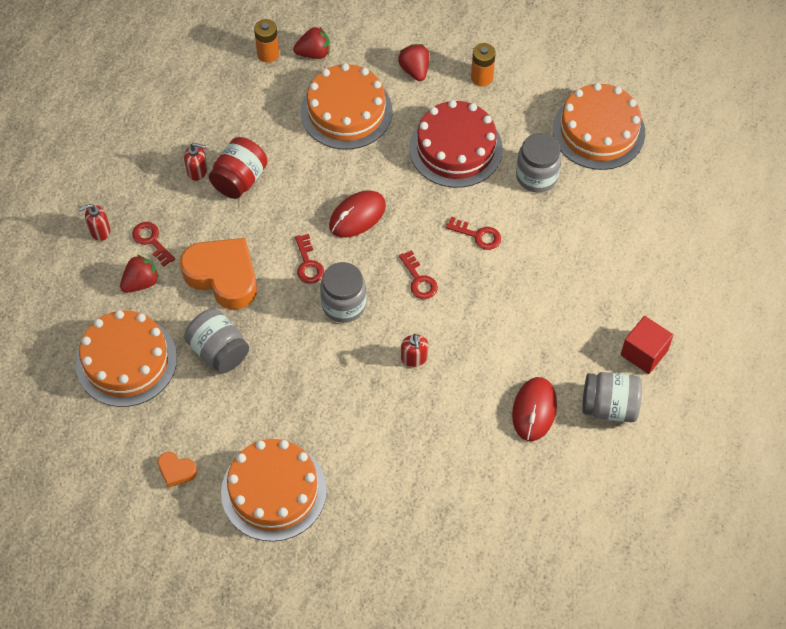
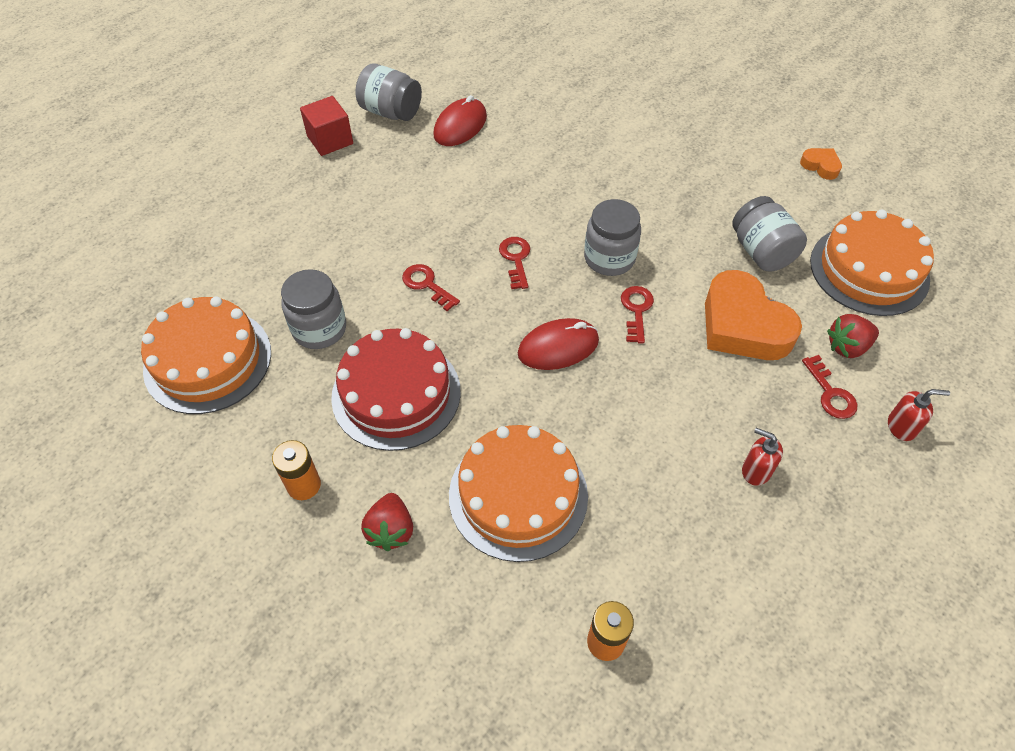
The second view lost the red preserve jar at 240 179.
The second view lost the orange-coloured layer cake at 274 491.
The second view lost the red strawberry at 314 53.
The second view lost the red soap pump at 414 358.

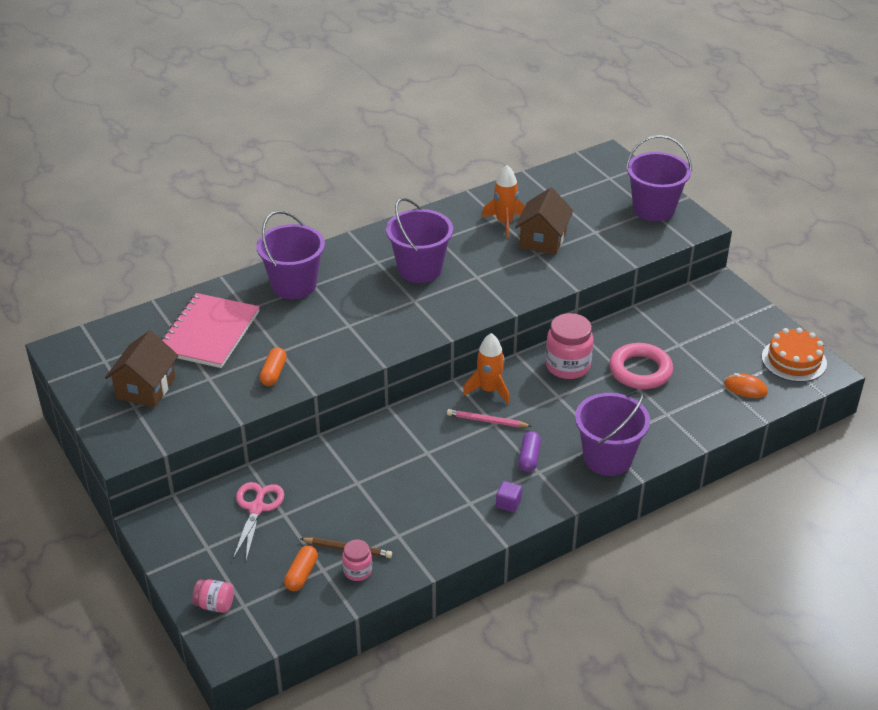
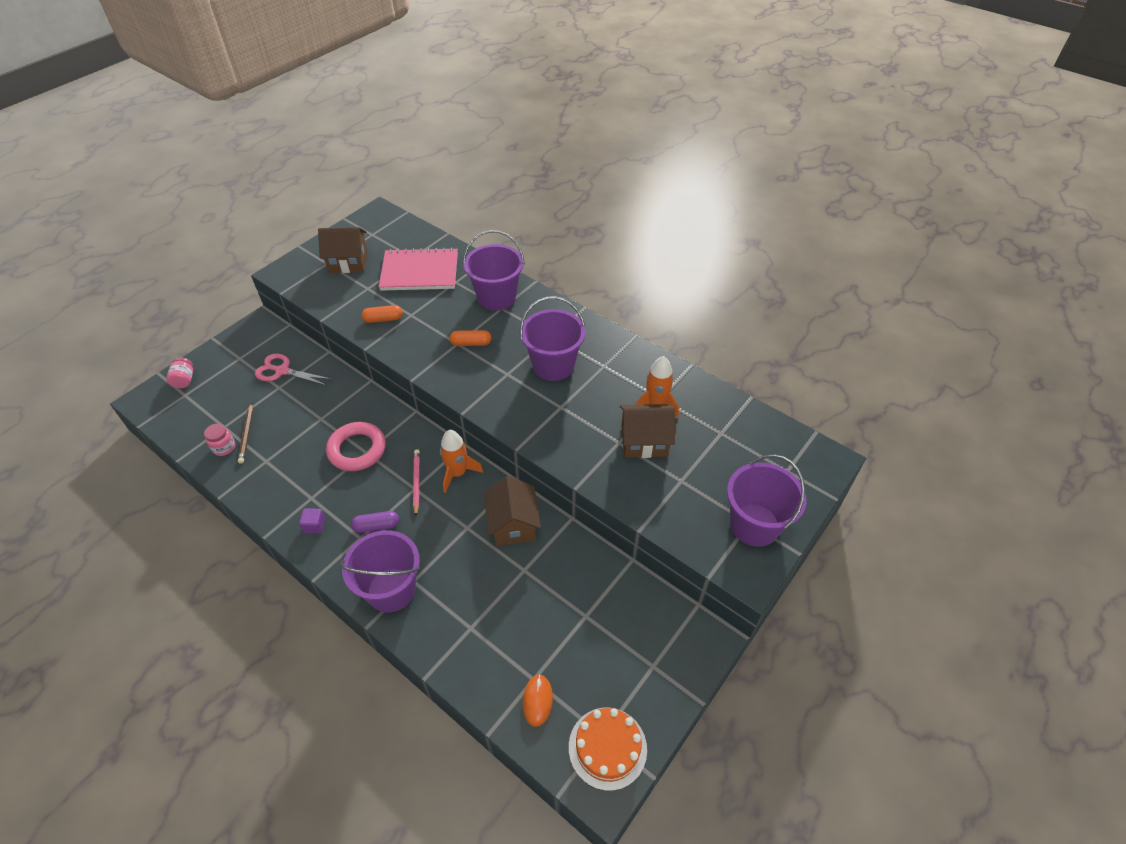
The rose-pink scissors at 257 508 ended up facing another way, 150 degrees counterclockwise from before.
The orange-coloured pill ended up elsewhere, having gone from 301 574 to 471 343.
Where the rose-pink preserve jar stood at 567 366, the dark brown cottage came to stand at 513 524.
The rose-pink hoop ended up elsewhere, having gone from 640 371 to 357 449.

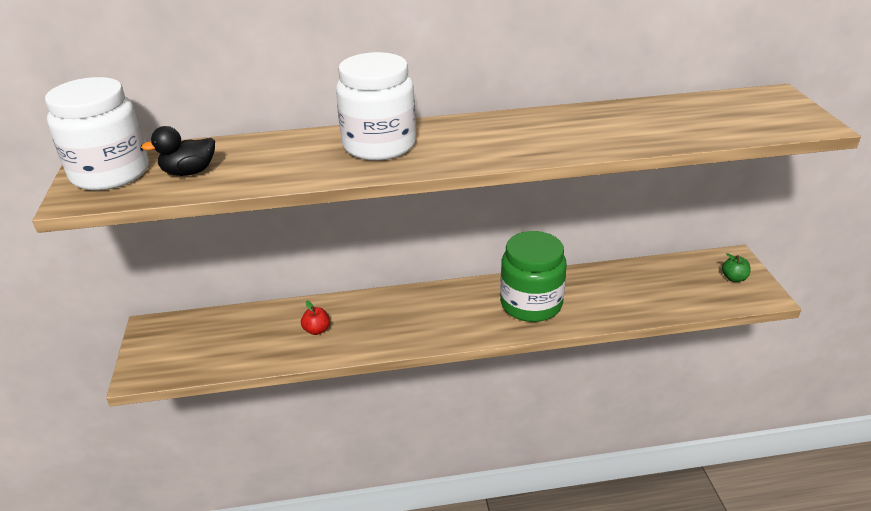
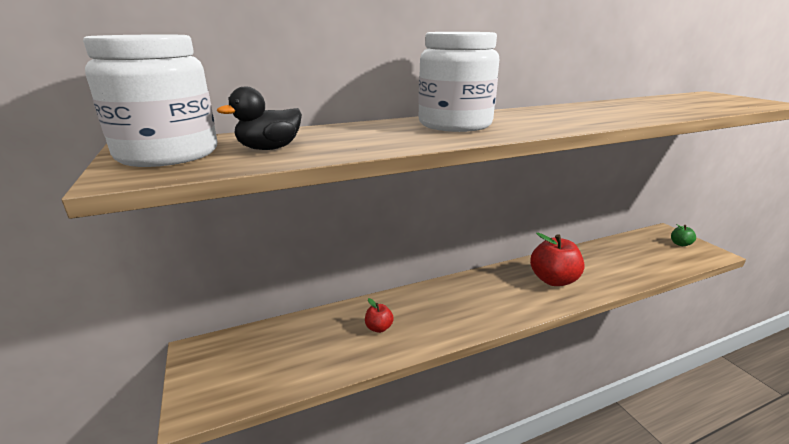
Where the green preserve jar stood at 531 304, the red apple fruit came to stand at 553 280.

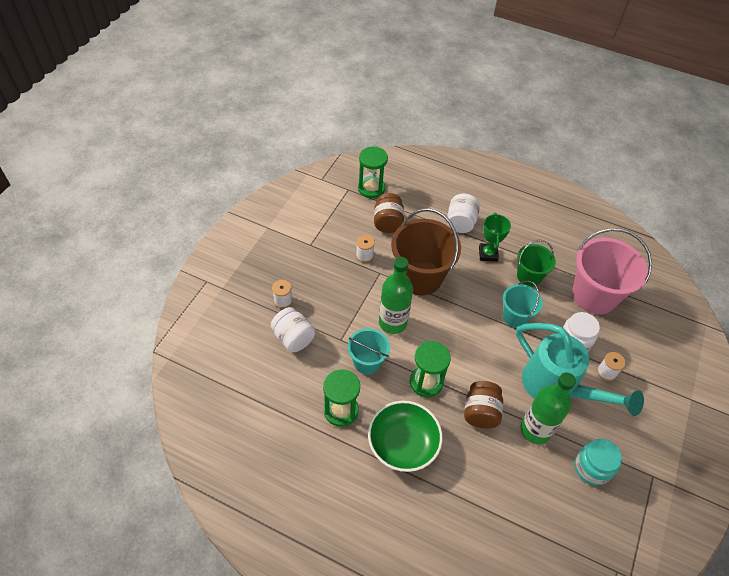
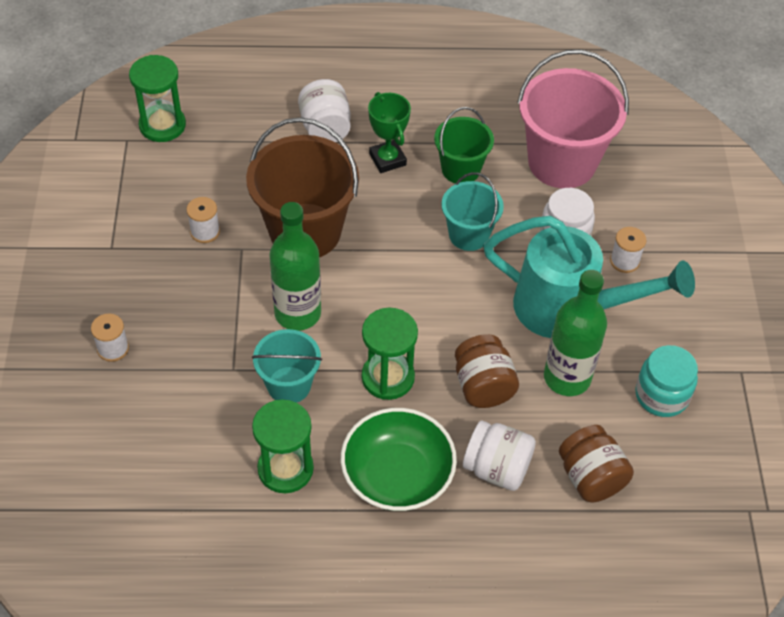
The pure white preserve jar ended up elsewhere, having gone from 293 338 to 497 468.
The dark brown preserve jar ended up elsewhere, having gone from 388 223 to 591 477.

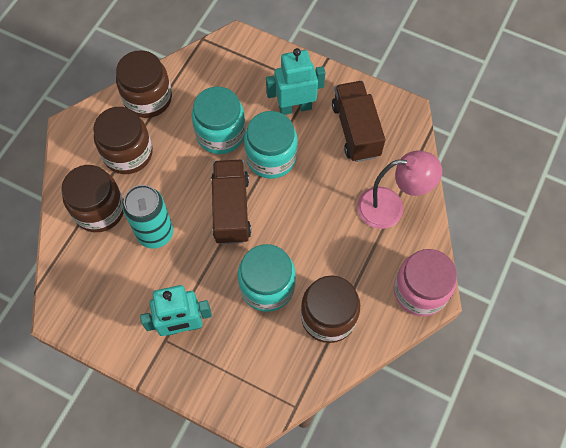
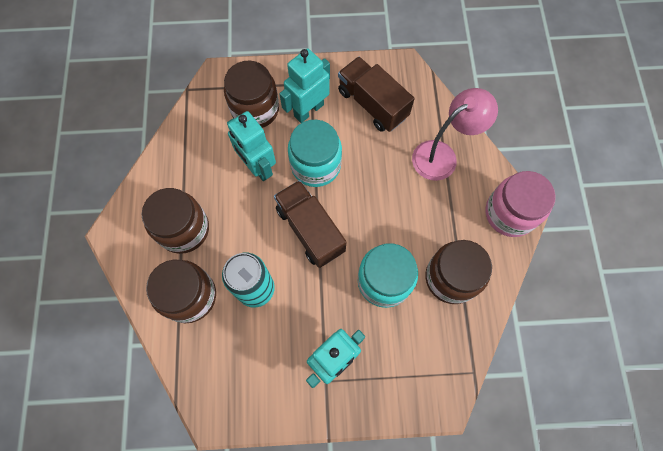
The dark brown preserve jar ended up elsewhere, having gone from 148 98 to 255 109.
Where the aqua preserve jar stood at 220 134, the aqua robot came to stand at 258 167.

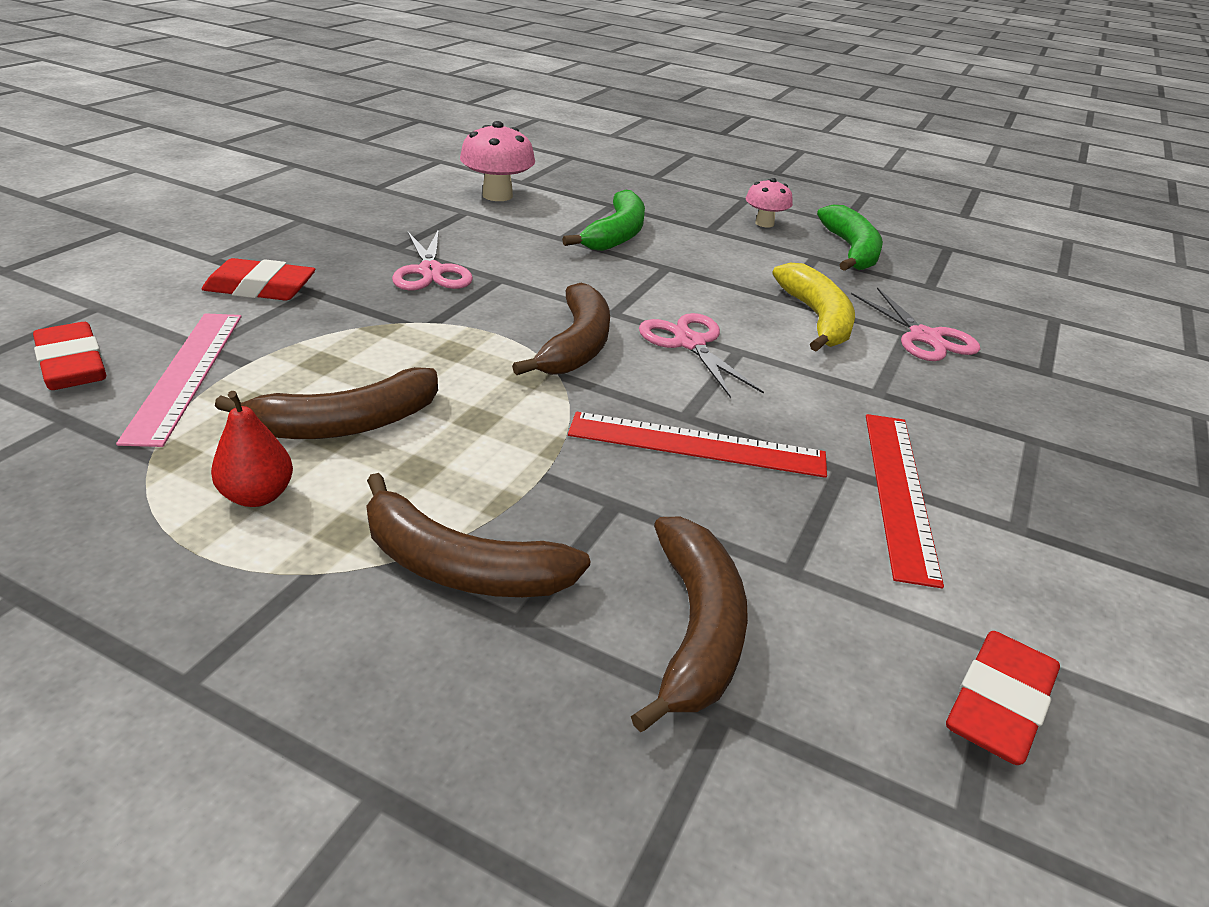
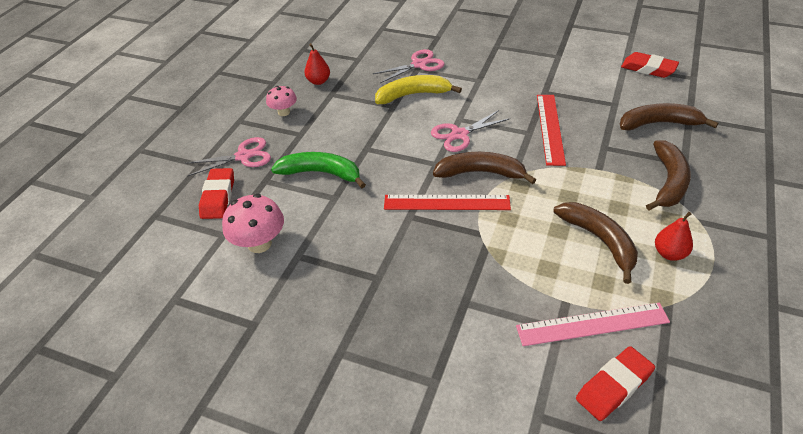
The red gum eraser ended up elsewhere, having gone from 260 288 to 218 197.
The rose-pink scissors ended up elsewhere, having gone from 431 272 to 243 156.
Where the green toy banana stood at 851 251, the red pear fruit came to stand at 318 81.
The red ruler ended up elsewhere, having gone from 898 491 to 446 203.

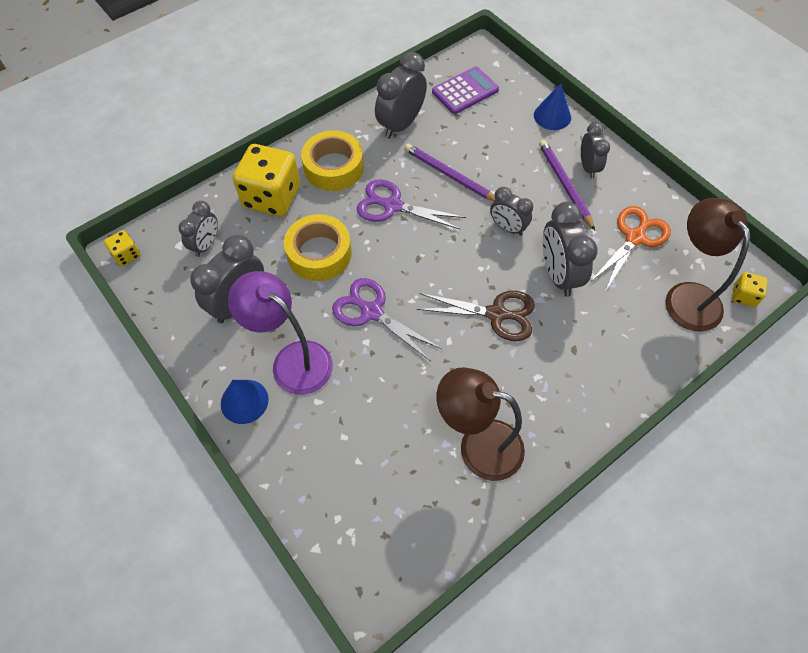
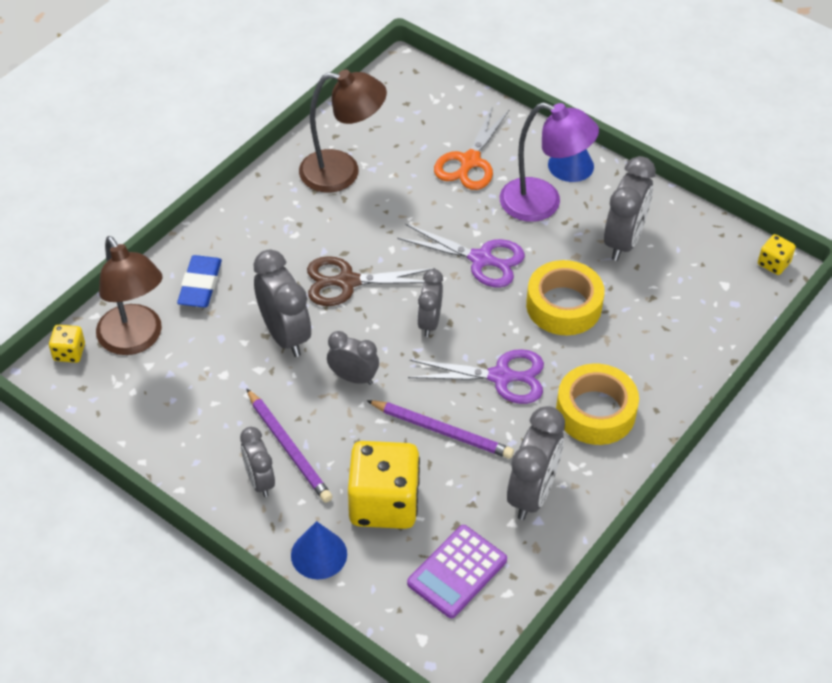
The grey alarm clock ended up elsewhere, having gone from 206 244 to 429 322.
The bright yellow game die ended up elsewhere, having gone from 271 197 to 384 503.
The orange-coloured scissors ended up elsewhere, having gone from 635 238 to 470 161.
The second view gained the cobalt gum eraser at 200 285.

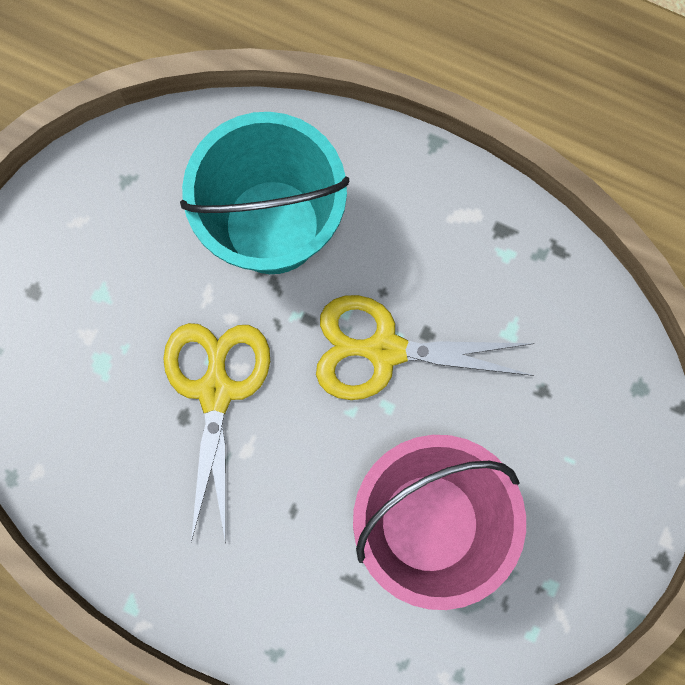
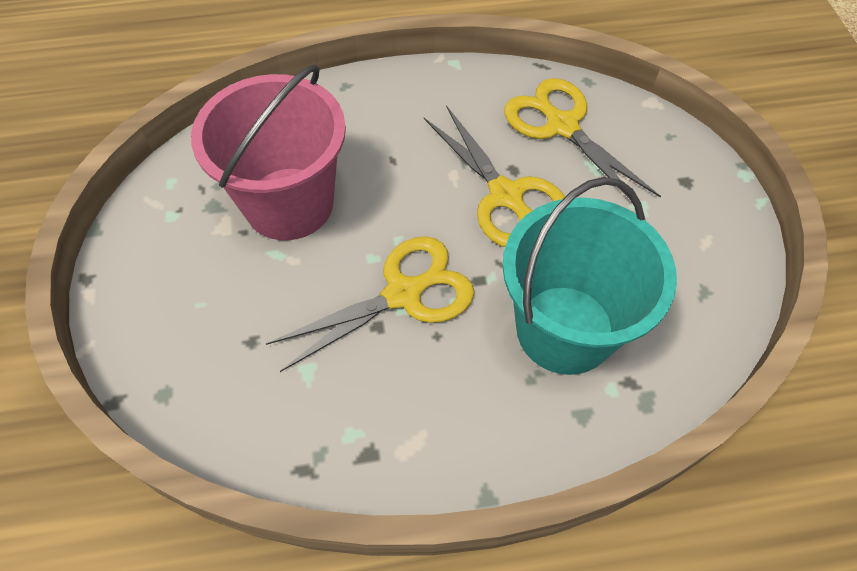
The second view gained the bright yellow scissors at 562 126.

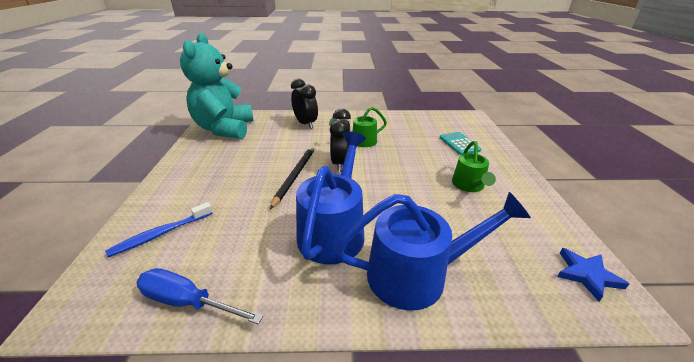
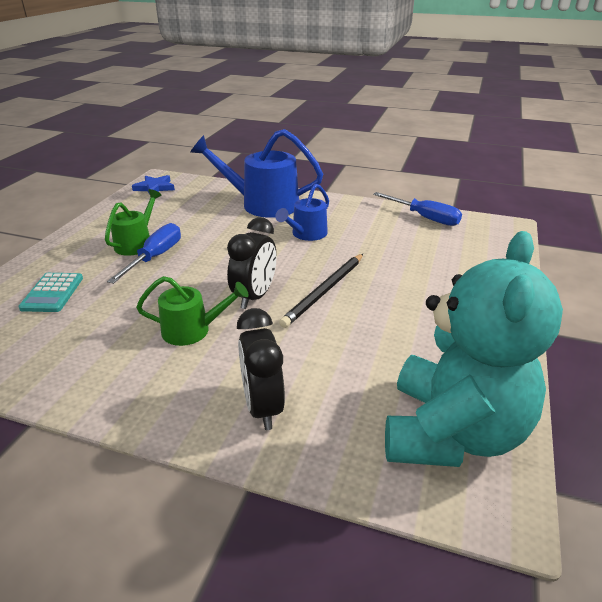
The second view lost the cobalt toothbrush at 161 234.
The size of the cobalt sprinkling can at 333 230 changed by a factor of 0.58.
The second view gained the cobalt flat screwdriver at 155 257.

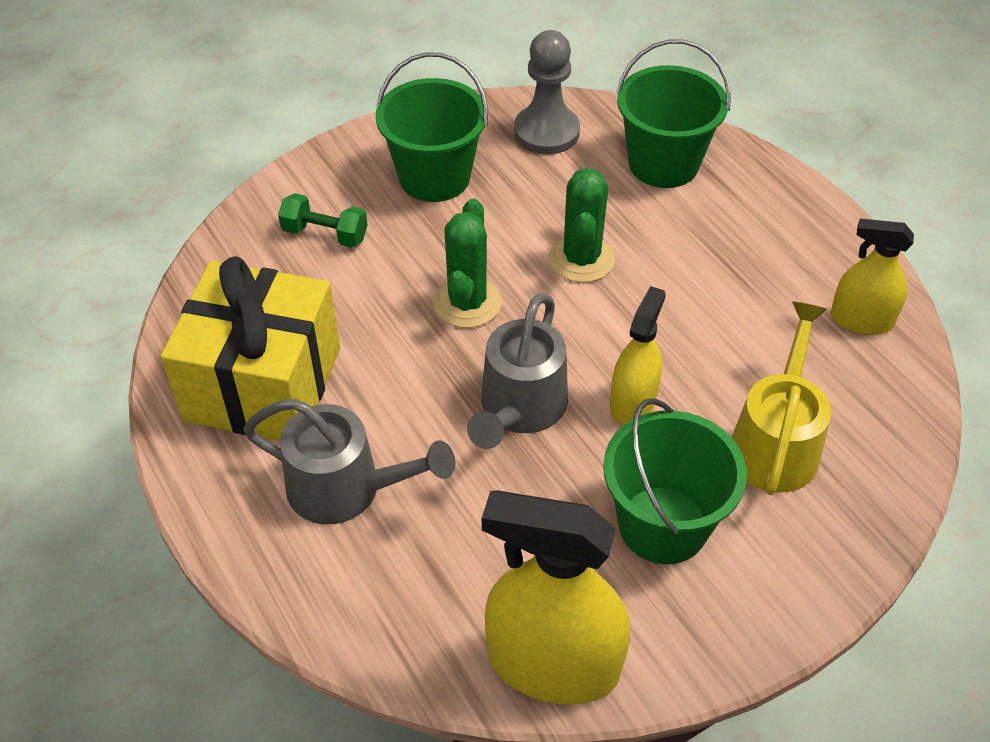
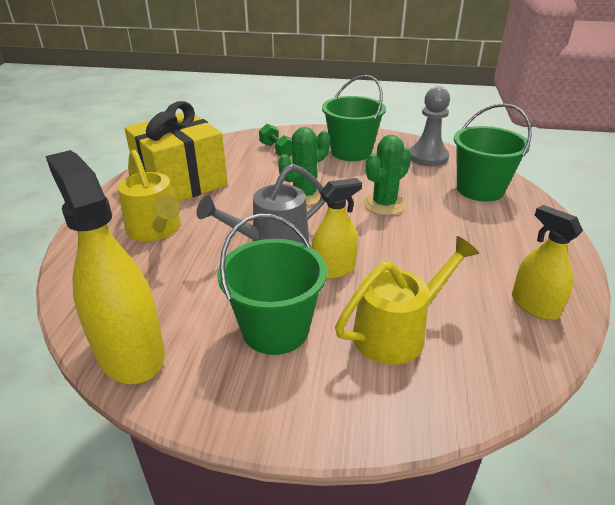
What was the grey sprinkling can at 347 489 turned into the bright yellow sprinkling can at 156 230.

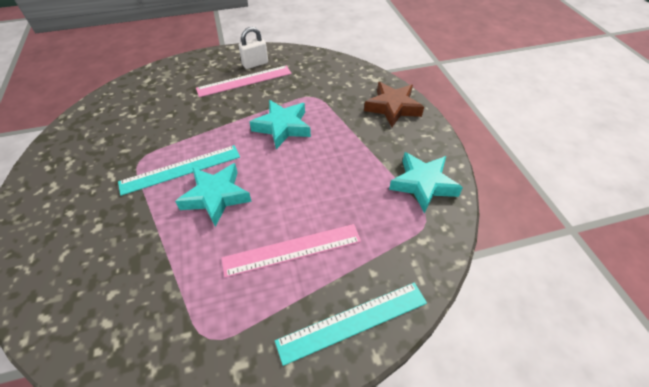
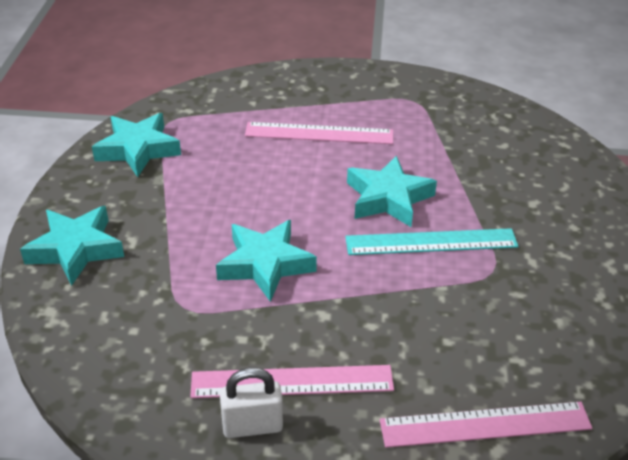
The second view lost the aqua ruler at 353 321.
What was the dark brown five-pointed star at 392 107 turned into the aqua five-pointed star at 75 249.
The second view gained the rose-pink ruler at 485 424.

